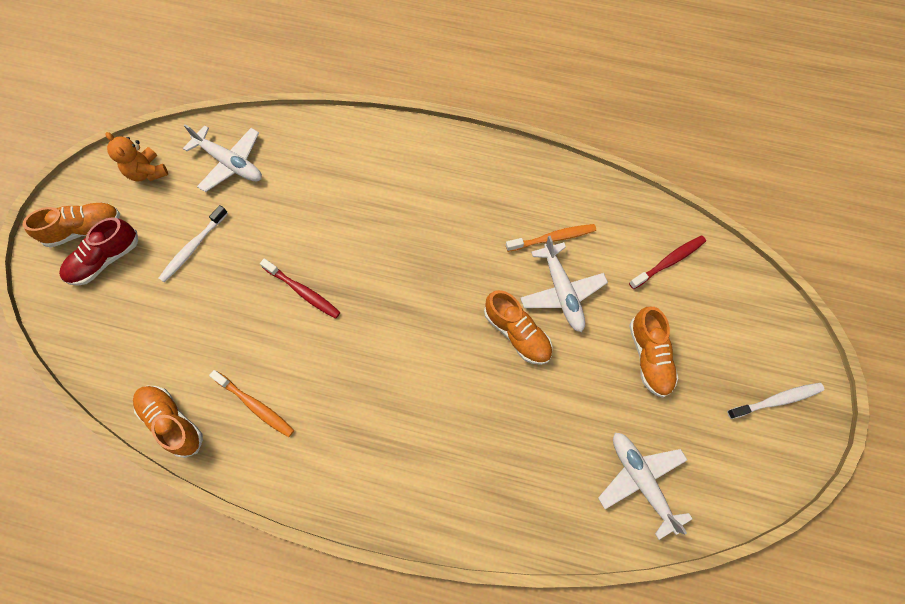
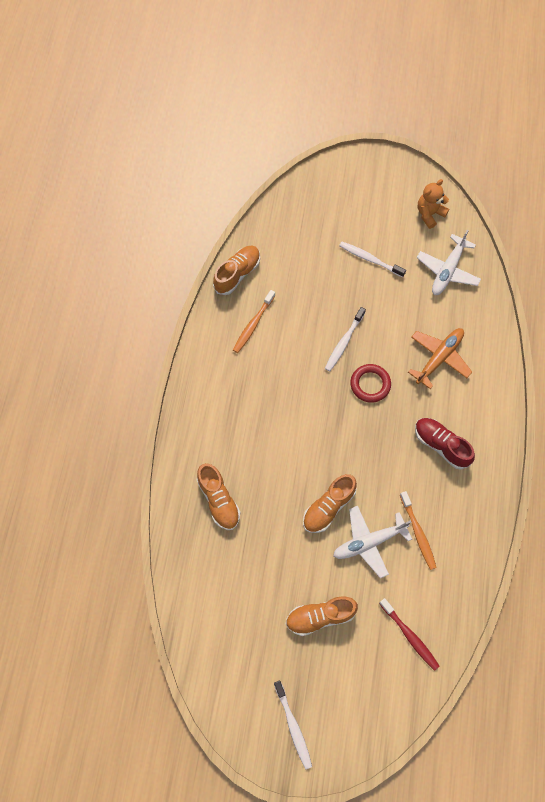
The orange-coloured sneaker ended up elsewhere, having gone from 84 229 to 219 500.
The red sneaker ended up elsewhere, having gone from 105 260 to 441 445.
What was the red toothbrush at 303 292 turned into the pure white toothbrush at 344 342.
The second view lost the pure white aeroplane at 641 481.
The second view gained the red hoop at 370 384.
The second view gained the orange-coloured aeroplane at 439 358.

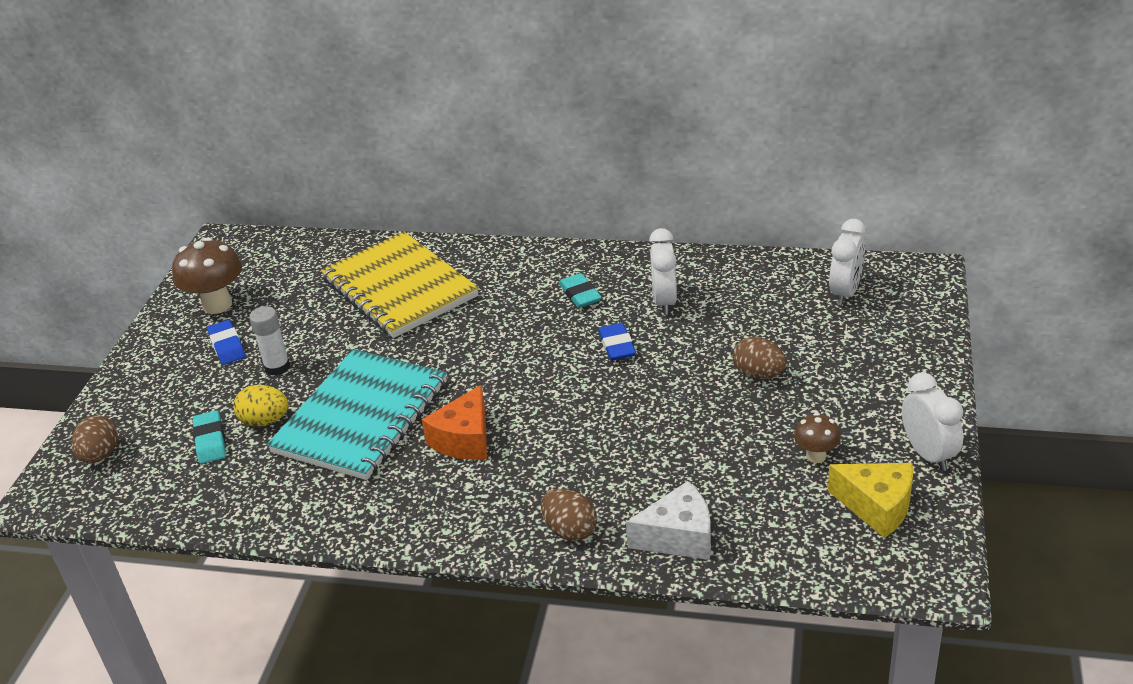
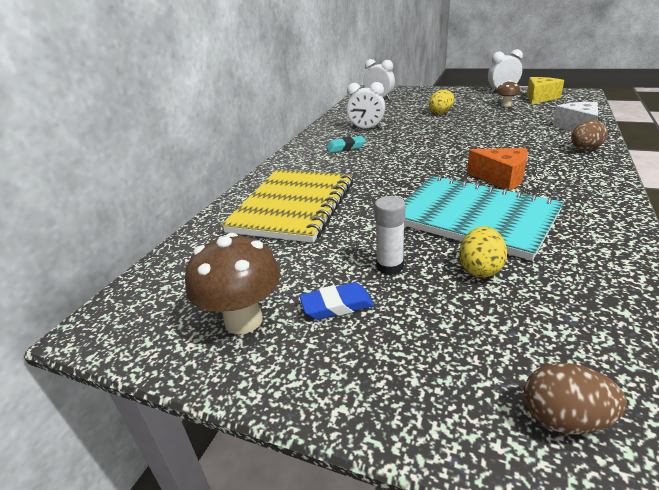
The second view lost the aqua gum eraser at 210 441.
The bright yellow notebook at 399 288 ended up facing another way, 45 degrees counterclockwise from before.
The second view lost the cobalt gum eraser at 617 346.
What was the dark brown egg at 758 374 turned into the bright yellow egg at 441 113.

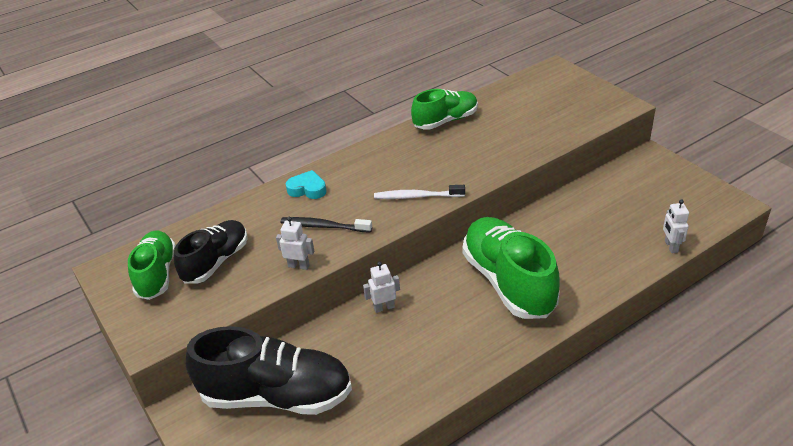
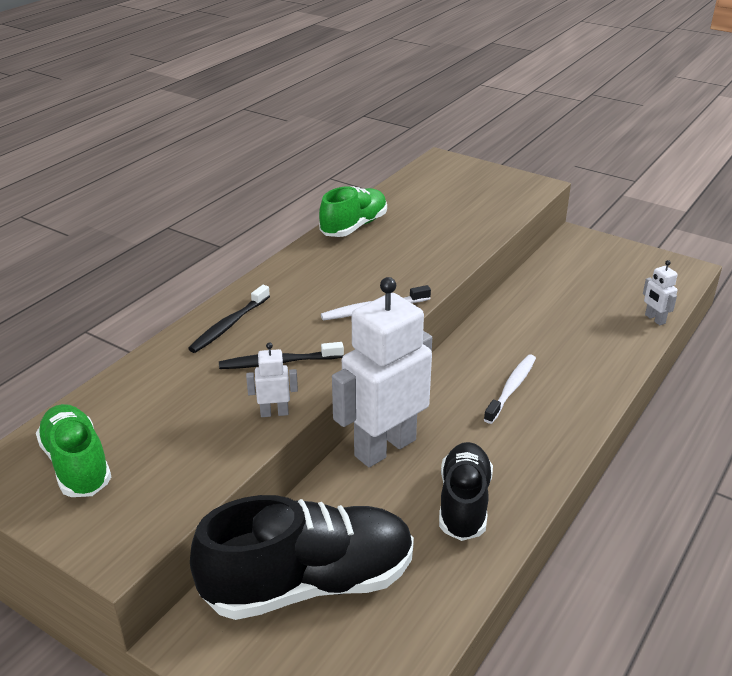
The jet-black sneaker ended up elsewhere, having gone from 216 262 to 464 503.
Where the aqua heart shape stood at 307 189, the jet-black toothbrush came to stand at 229 325.
The size of the pure white robot at 384 307 changed by a factor of 2.43.
Where the green sneaker stood at 508 282, the pure white toothbrush came to stand at 511 388.

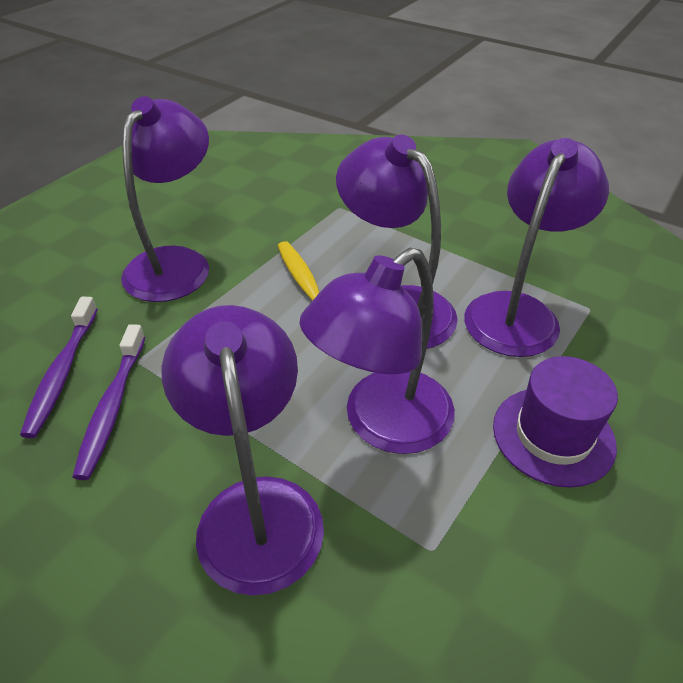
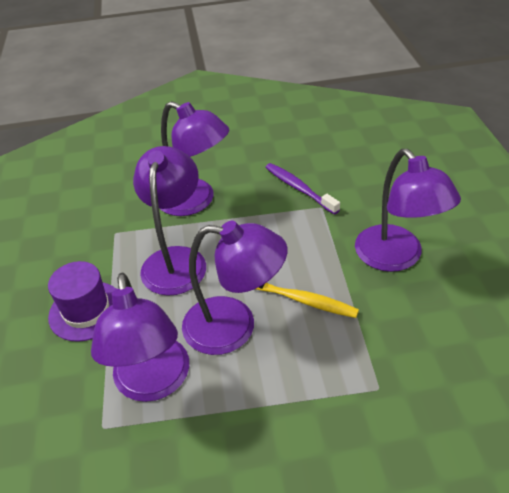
The second view lost the violet toothbrush at 62 372.

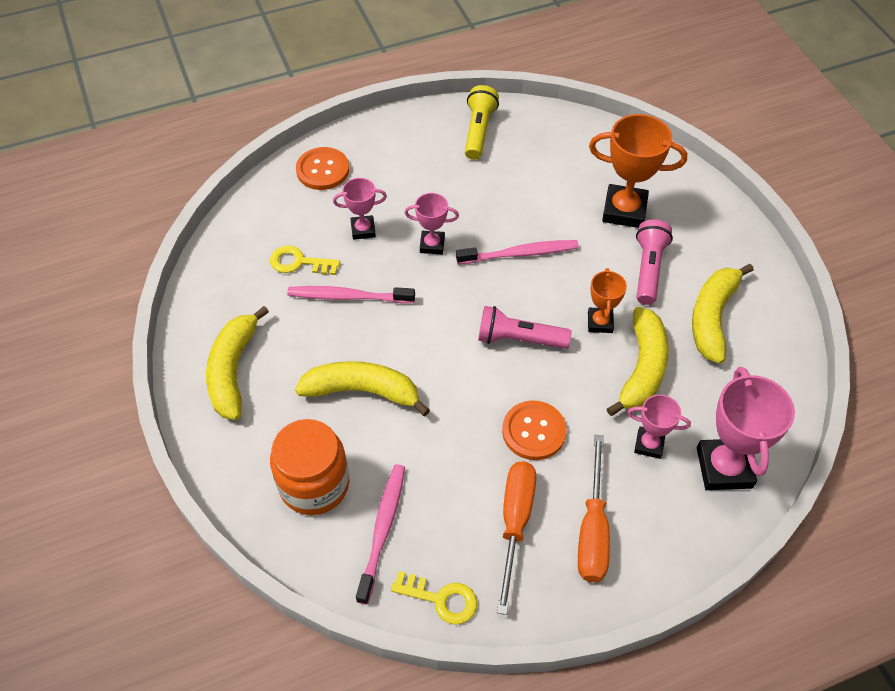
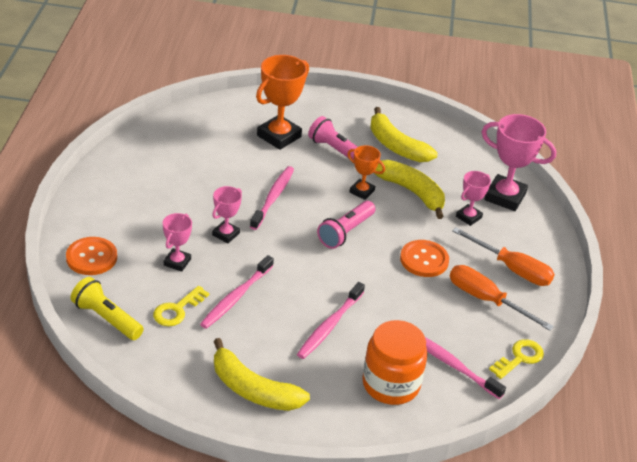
Where the bright yellow toy banana stood at 362 391, the rose-pink toothbrush came to stand at 329 326.
The bright yellow pocket torch ended up elsewhere, having gone from 478 131 to 106 318.

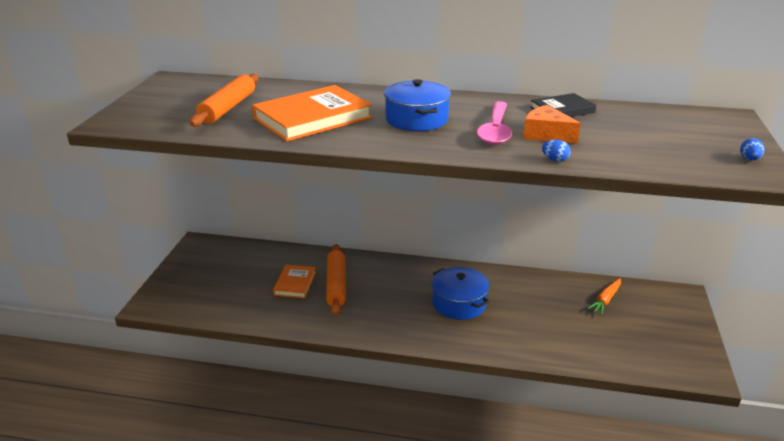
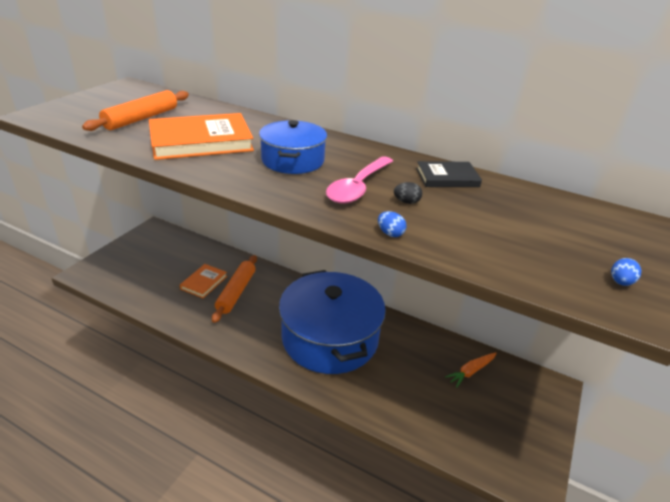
The size of the cobalt cooking pot at 459 303 changed by a factor of 1.90.
Where the orange-coloured cheese stood at 546 134, the jet-black egg came to stand at 406 202.

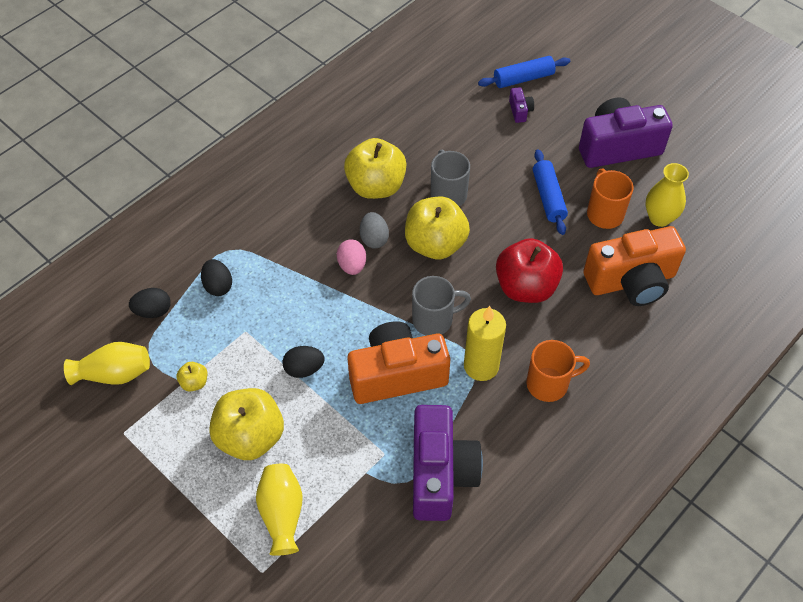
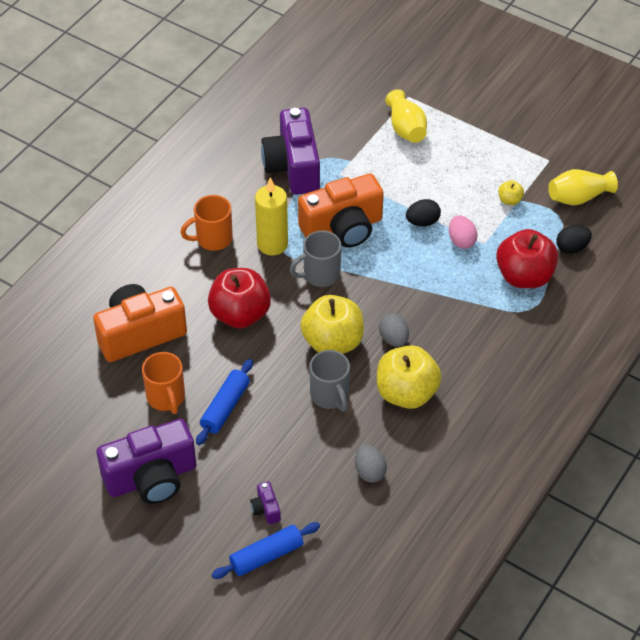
Where the jet-black egg stood at 218 286, the red apple fruit came to stand at 524 276.
The second view lost the bright yellow apple fruit at 250 437.
The rose-pink egg ended up elsewhere, having gone from 352 265 to 461 241.
The cobalt rolling pin at 548 197 ended up facing another way, 45 degrees clockwise from before.
The second view lost the bright yellow vase at 659 218.
The second view gained the grey egg at 369 471.

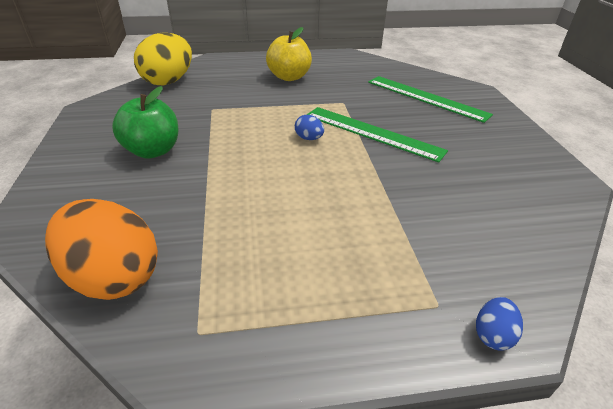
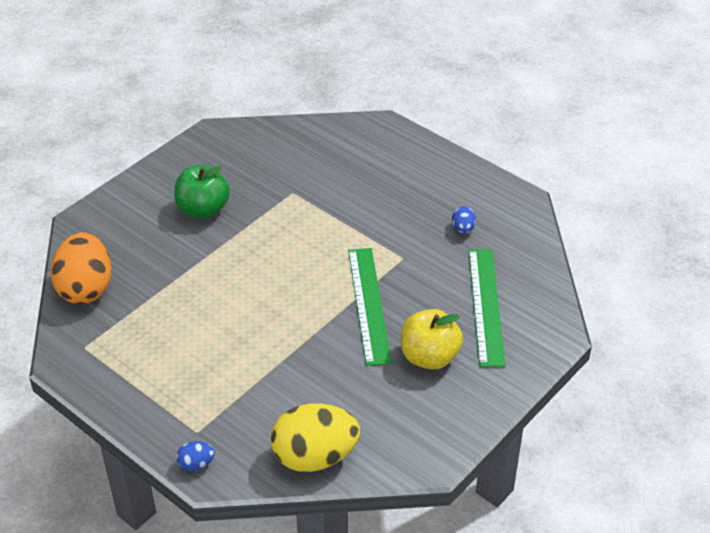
The bright yellow egg ended up elsewhere, having gone from 168 81 to 315 457.
The bright yellow apple fruit ended up elsewhere, having gone from 289 77 to 429 357.
The cobalt egg ended up elsewhere, having gone from 309 138 to 463 229.

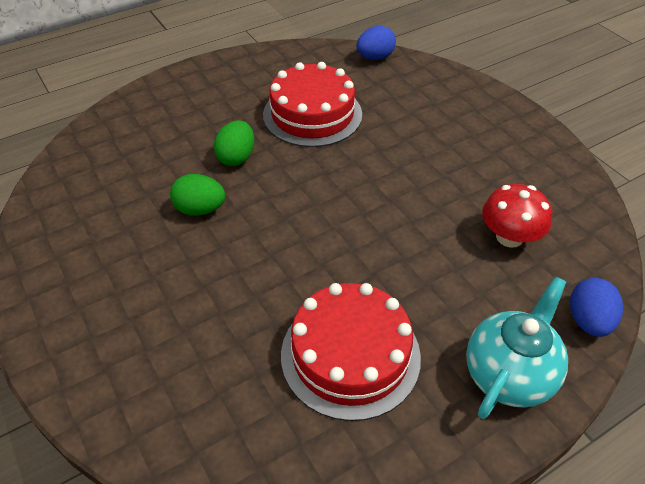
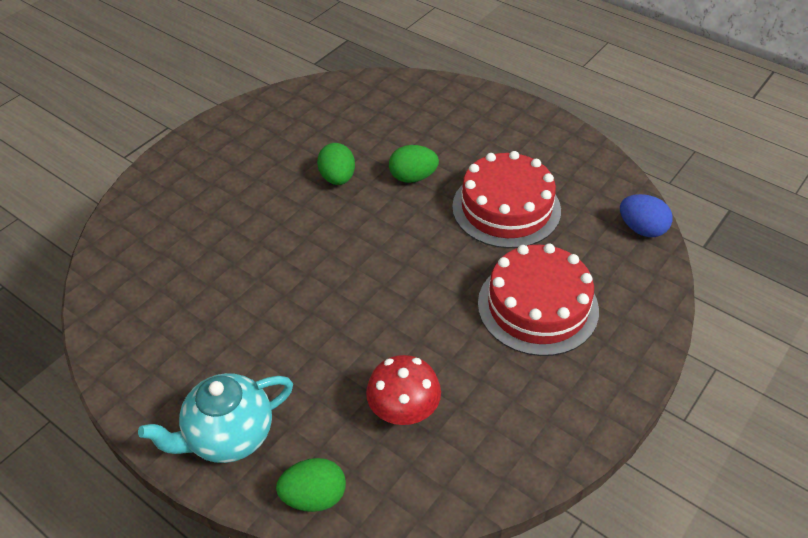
The red layer cake ended up elsewhere, having gone from 350 355 to 537 306.
The aqua tea pot at 508 374 ended up facing another way, 135 degrees clockwise from before.
What was the cobalt egg at 588 320 turned into the green egg at 314 496.

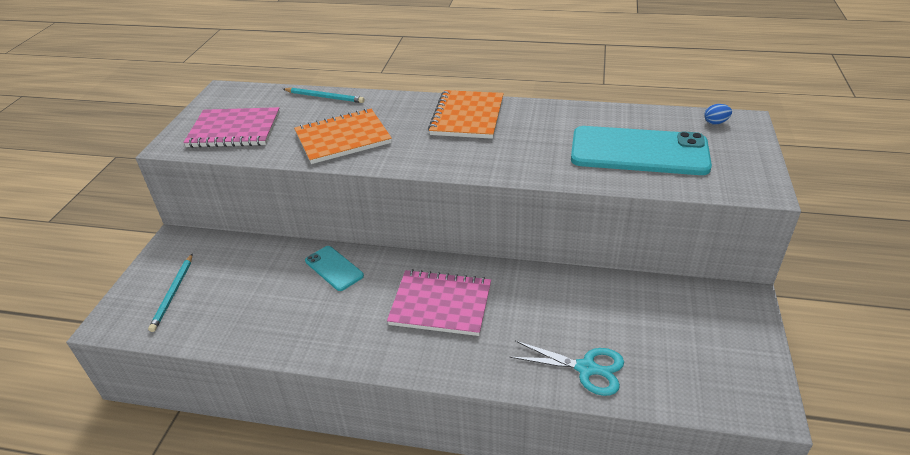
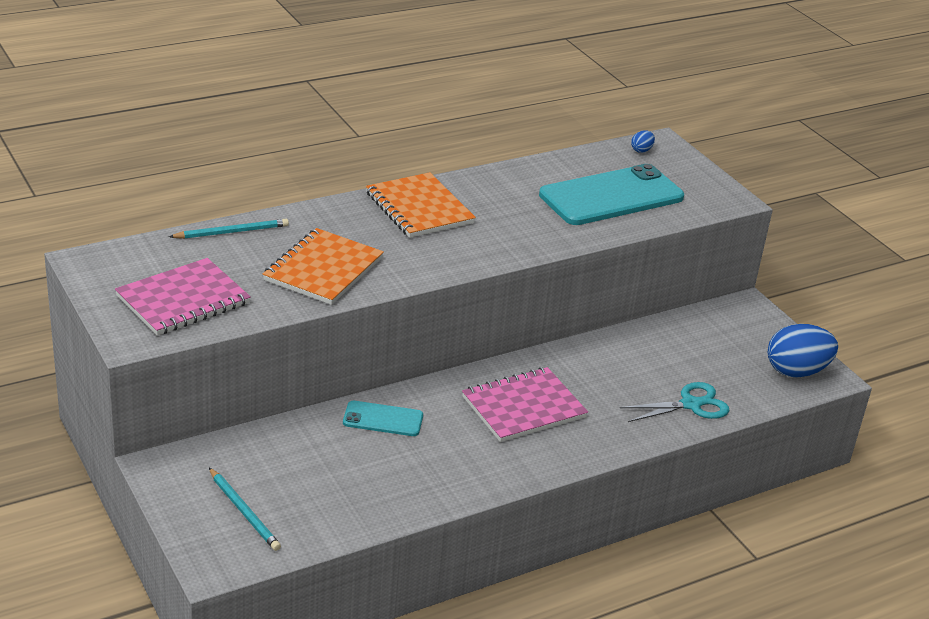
The second view gained the cobalt egg at 796 371.

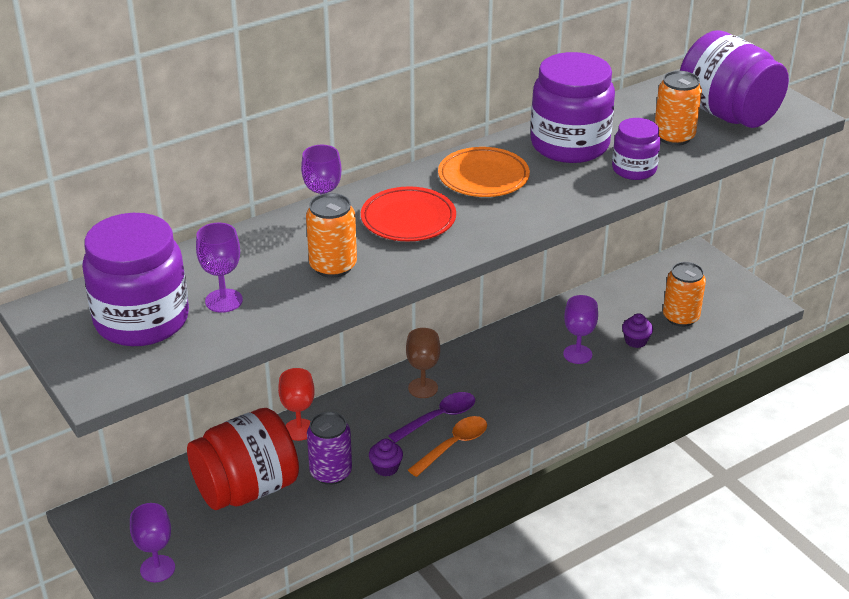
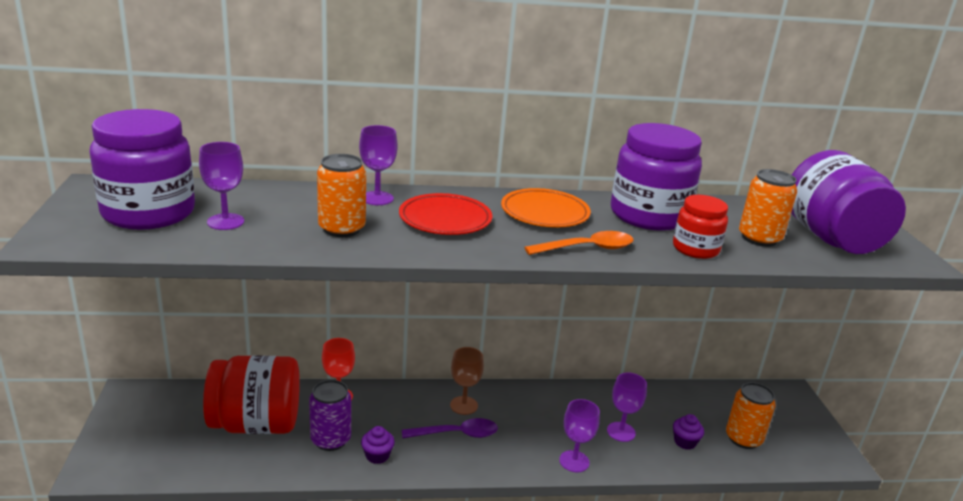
The violet goblet ended up elsewhere, having gone from 157 569 to 574 461.
The orange-coloured tablespoon ended up elsewhere, having gone from 453 445 to 587 248.
What was the violet preserve jar at 634 169 turned into the red preserve jar at 695 249.

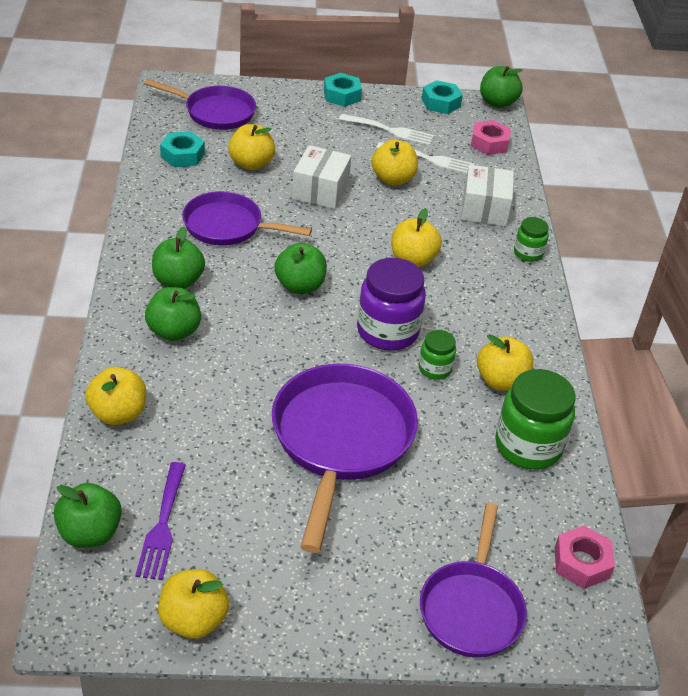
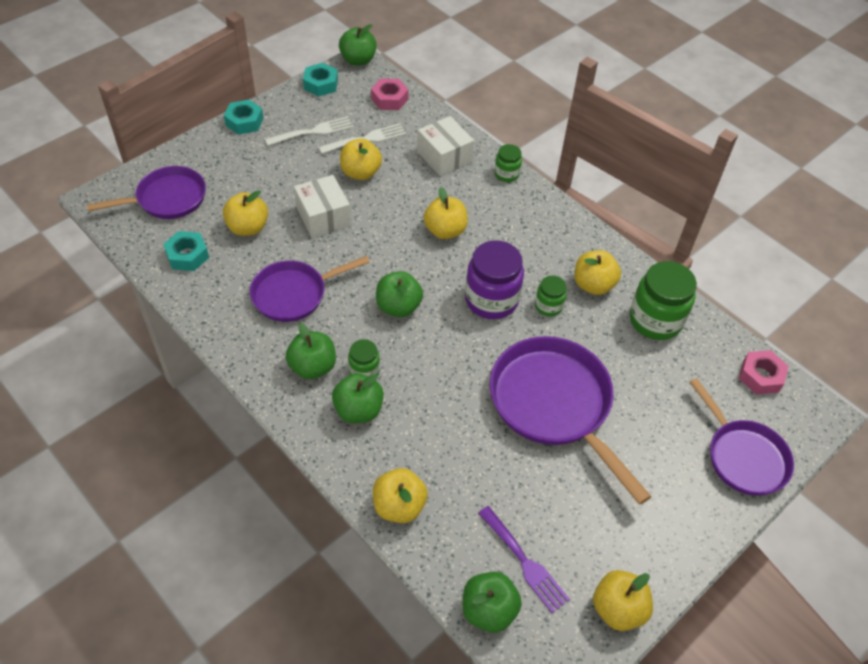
The second view gained the green preserve jar at 364 370.

